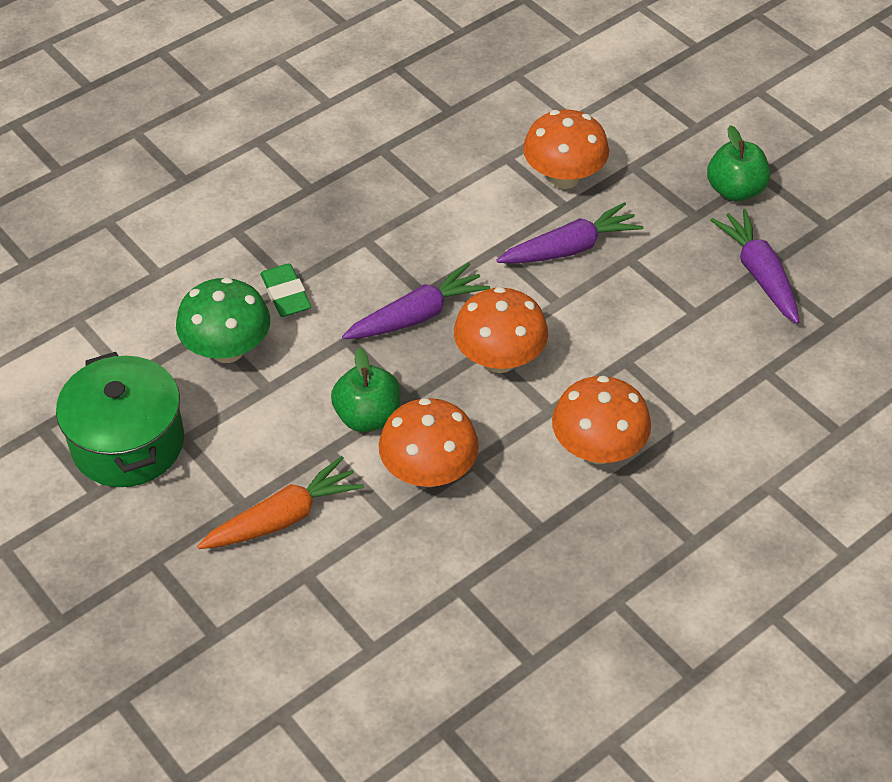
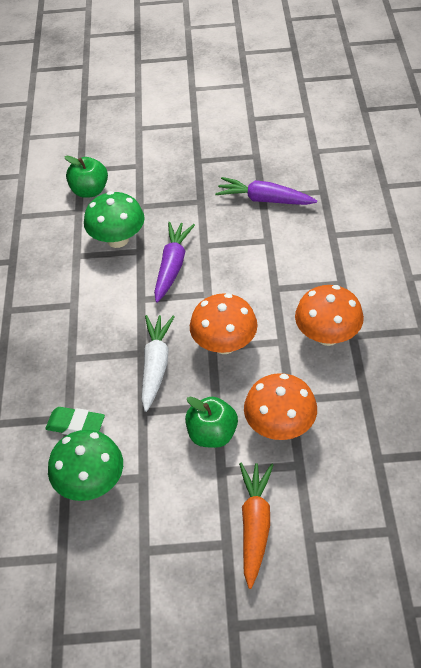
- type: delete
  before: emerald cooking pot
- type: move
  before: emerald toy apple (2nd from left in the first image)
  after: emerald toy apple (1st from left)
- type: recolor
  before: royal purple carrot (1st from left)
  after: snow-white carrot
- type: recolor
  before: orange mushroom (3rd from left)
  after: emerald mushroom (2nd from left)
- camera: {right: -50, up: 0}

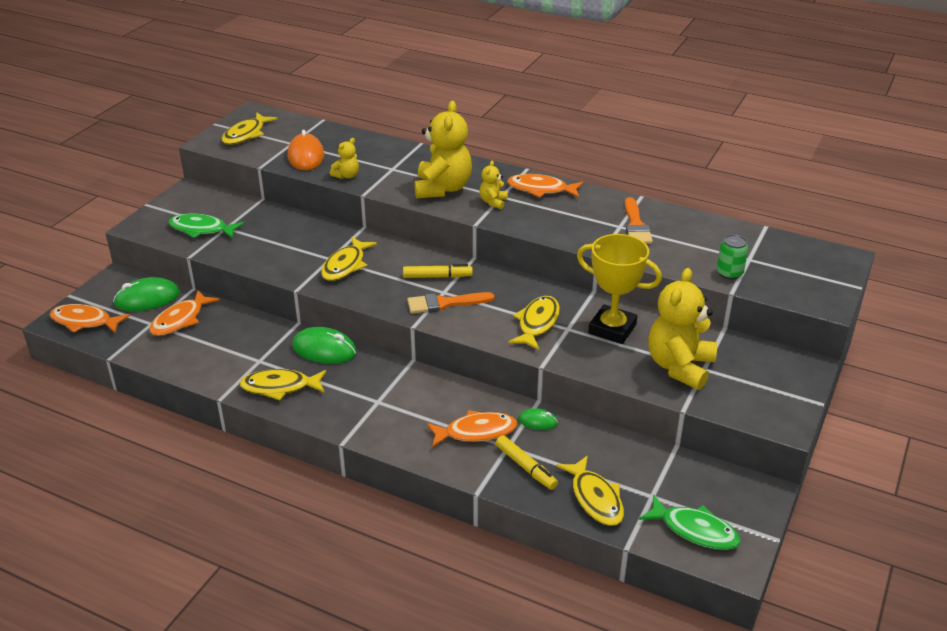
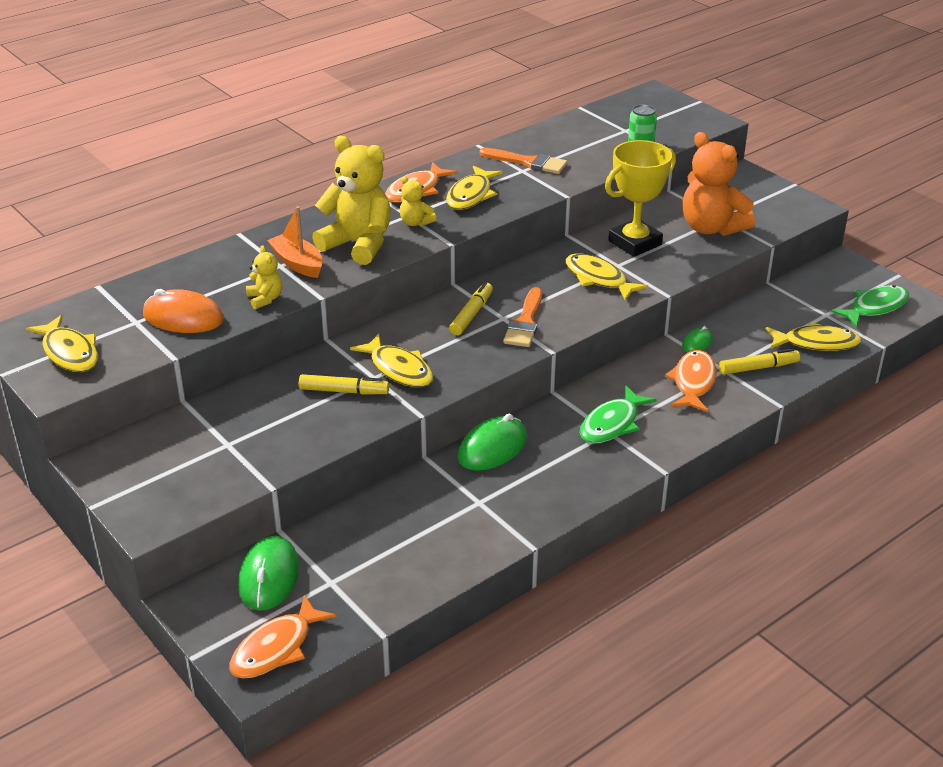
- type: delete
  before: orange fish (2nd from left)
- type: insert
  after: orange toy boat
- type: insert
  after: yellow marker (1st from left)
- type: move
  before: emerald fish (1st from left)
- type: move
  before: yellow fish (2nd from left in the first image)
  after: yellow fish (3rd from left)
- type: recolor
  before: yellow teddy (4th from left)
  after: orange teddy
- camera: {right: -65, up: 0}

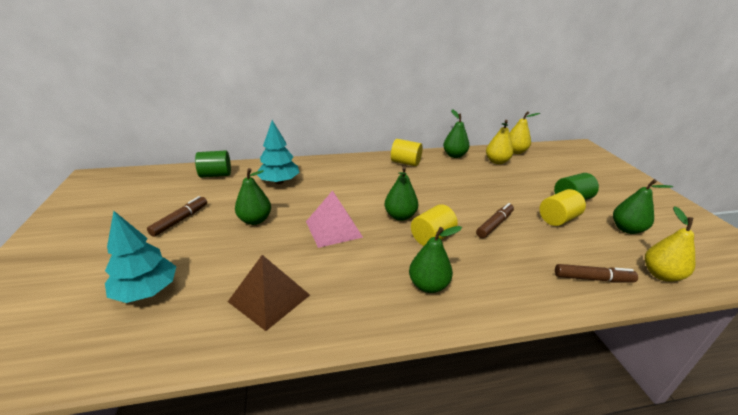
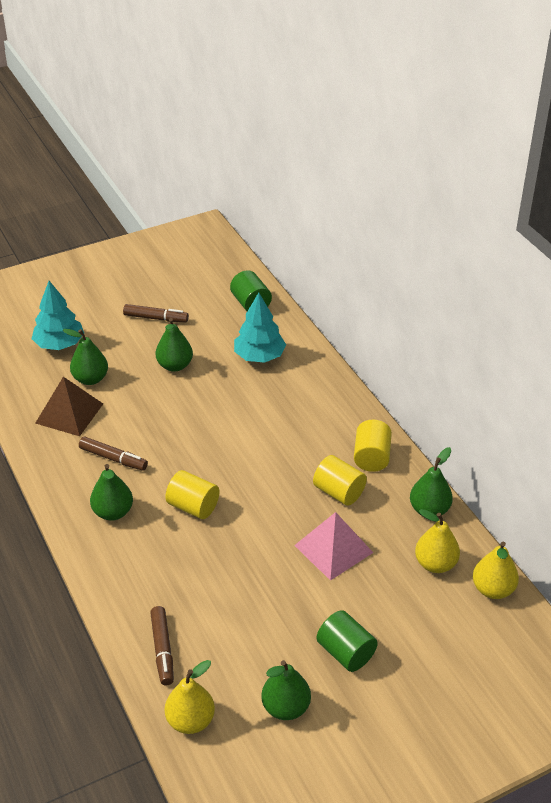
- type: move
  before: rosy pyramid
- type: move
  before: emerald pear (2nd from left in the first image)
  after: emerald pear (1st from left)
- type: move
  before: russet marker (2nd from left in the first image)
  after: russet marker (1st from left)
- type: move
  before: yellow cylinder (3rd from left in the first image)
  after: yellow cylinder (2nd from left)
- camera: {right: 75, up: 10}

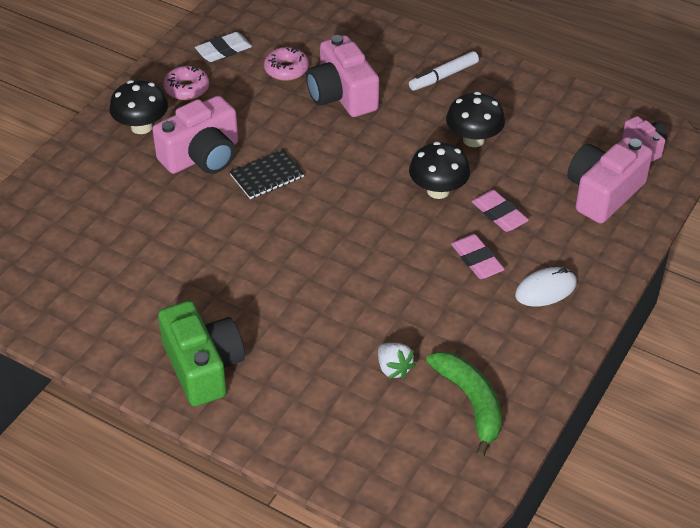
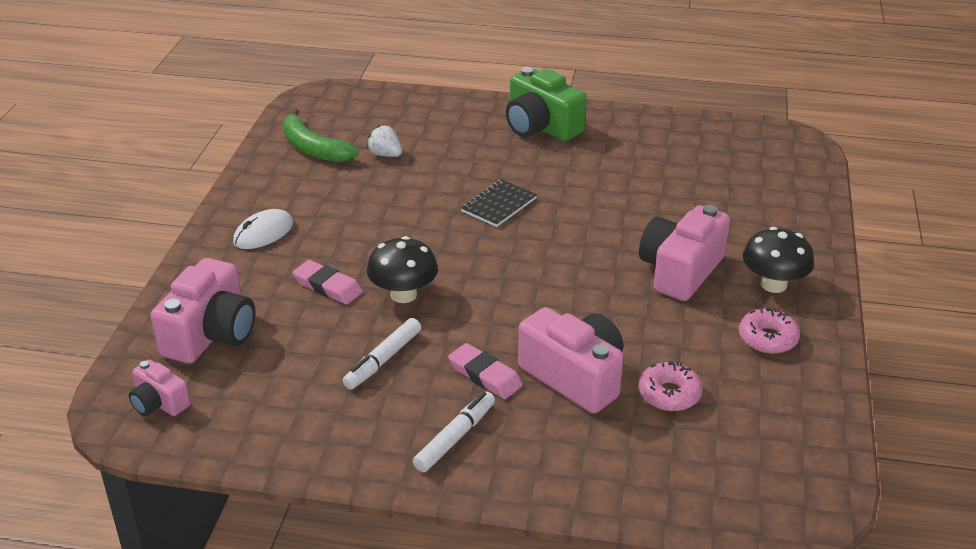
- type: delete
  before: snow-white pencil eraser
- type: move
  before: jet-black exercise book
- type: move
  before: rosy pencil eraser (1st from left in the first image)
  after: rosy pencil eraser (2nd from left)
- type: replace
  before: jet-black mushroom (3rd from left)
  after: snow-white marker (1st from left)
- camera: {right: 160, up: -10}

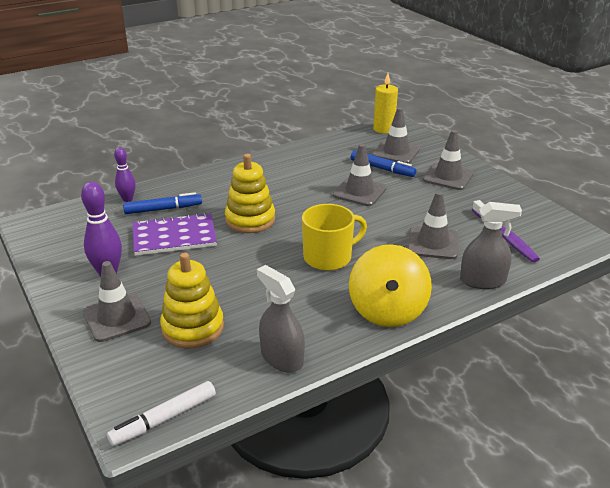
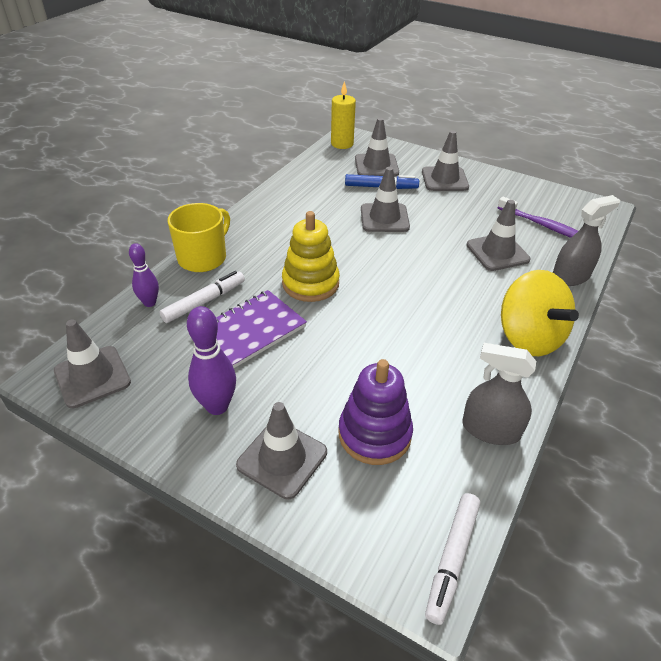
- type: insert
  after: ash-grey traffic cone (1st from left)
- type: move
  before: yellow tea mug
- type: recolor
  before: royal blue marker (1st from left)
  after: snow-white marker (1st from left)
- type: recolor
  before: yellow ring stacker (1st from left)
  after: royal purple ring stacker
- camera: {right: -30, up: 10}

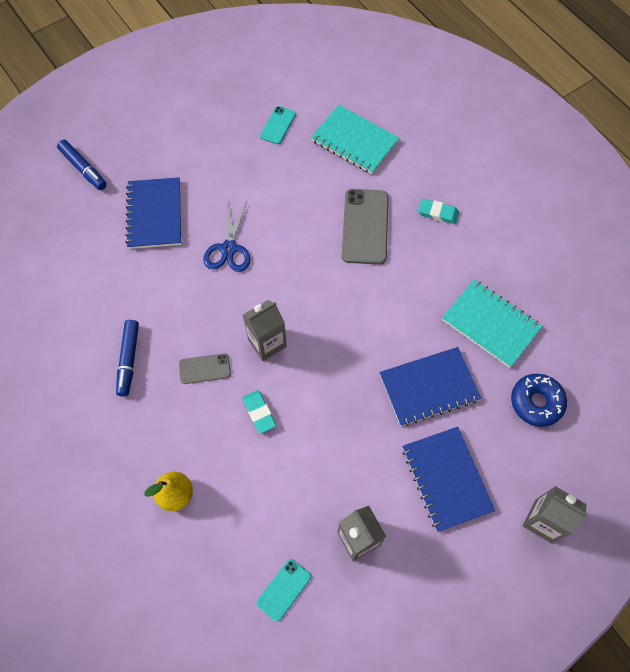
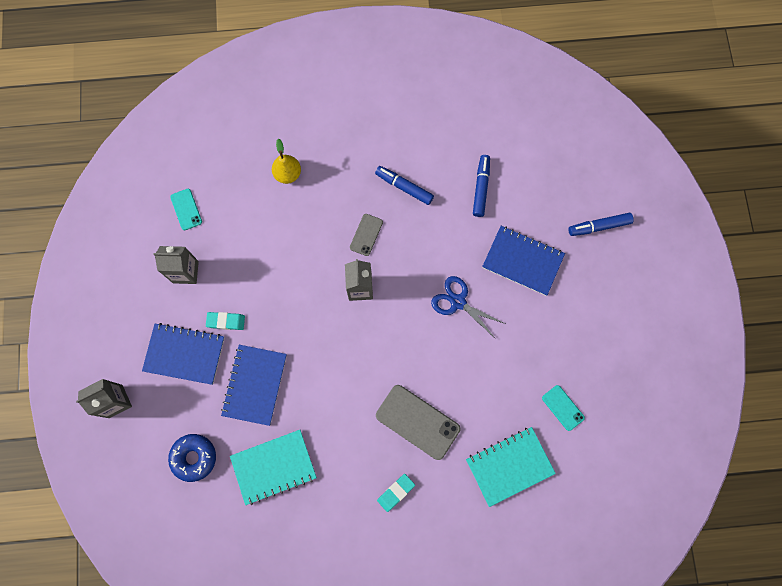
- type: insert
  after: royal blue marker (2nd from left)
- type: move
  before: turquoise pencil eraser (1st from left)
- camera: {right: 120, up: 10}

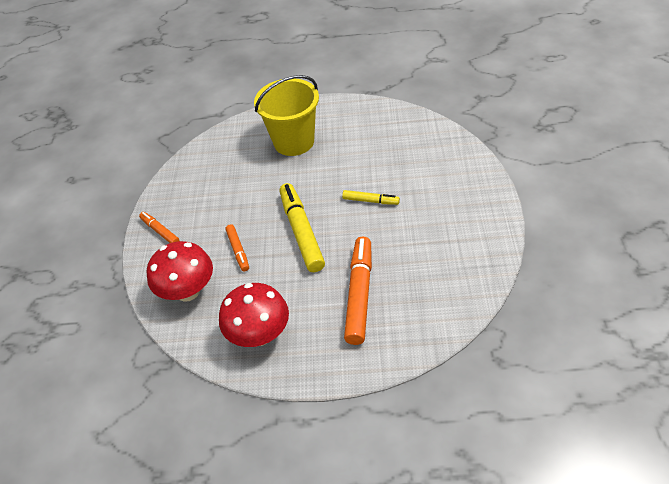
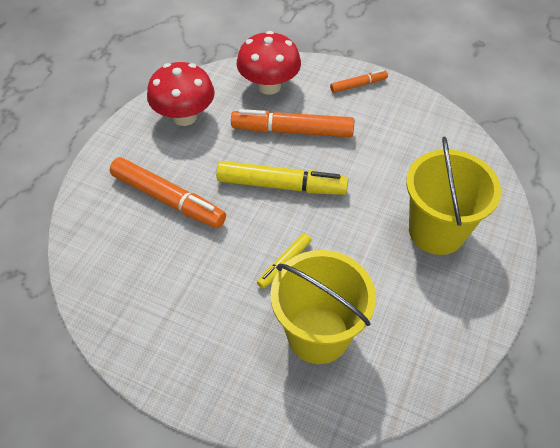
- type: insert
  after: yellow bucket (1st from left)
- type: resize
  before: orange marker (2nd from left)
  scale: 1.91
- camera: {right: 110, up: 5}

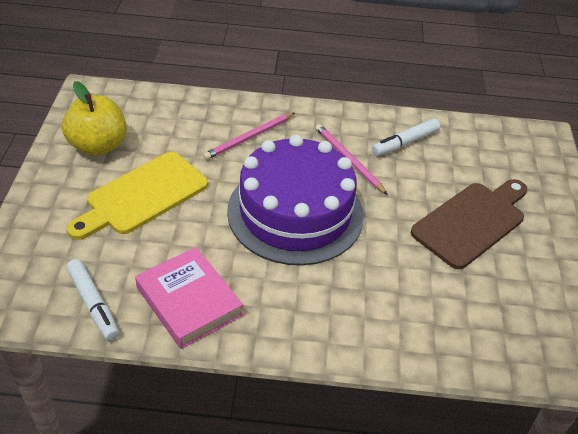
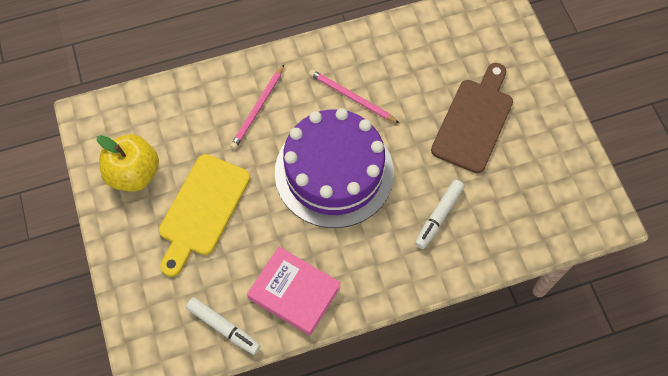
- type: move
  before: snow-white marker (2nd from left)
- camera: {right: -20, up: 20}

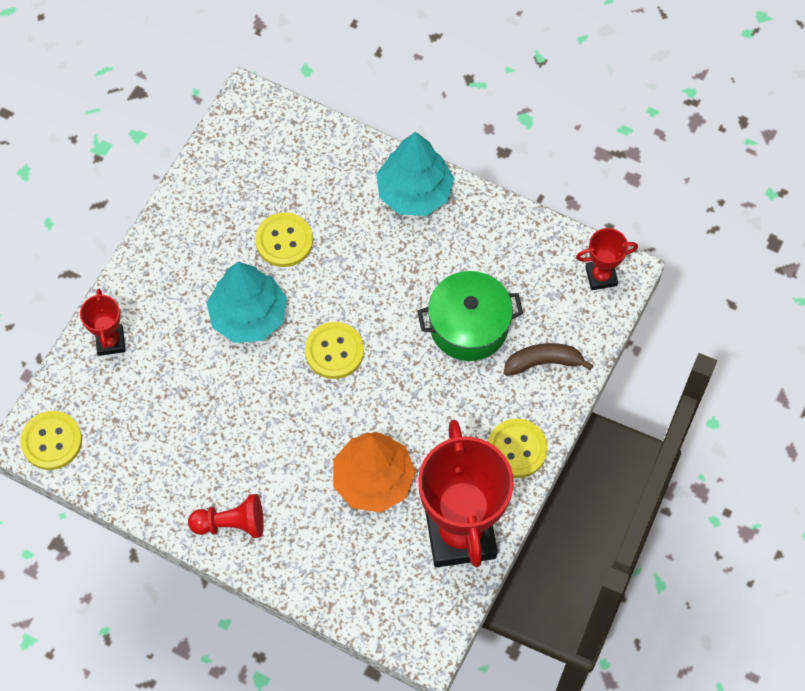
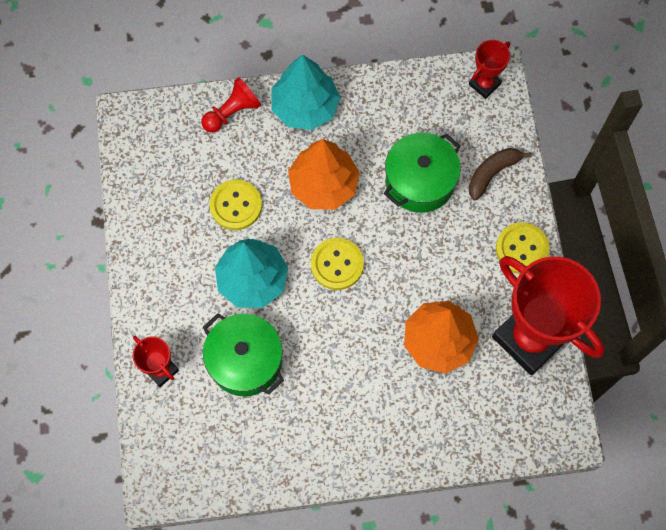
- type: delete
  before: yellow sewing button (1st from left)
- type: insert
  after: emerald cooking pot (1st from left)
- type: insert
  after: orange fir tree (1st from left)
- type: move
  before: crimson game pawn
- camera: {right: -35, up: 5}

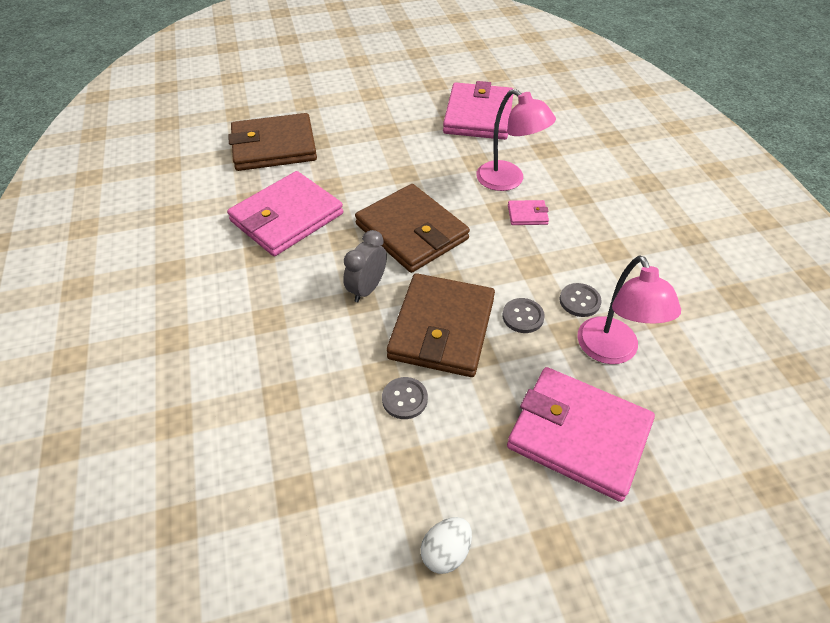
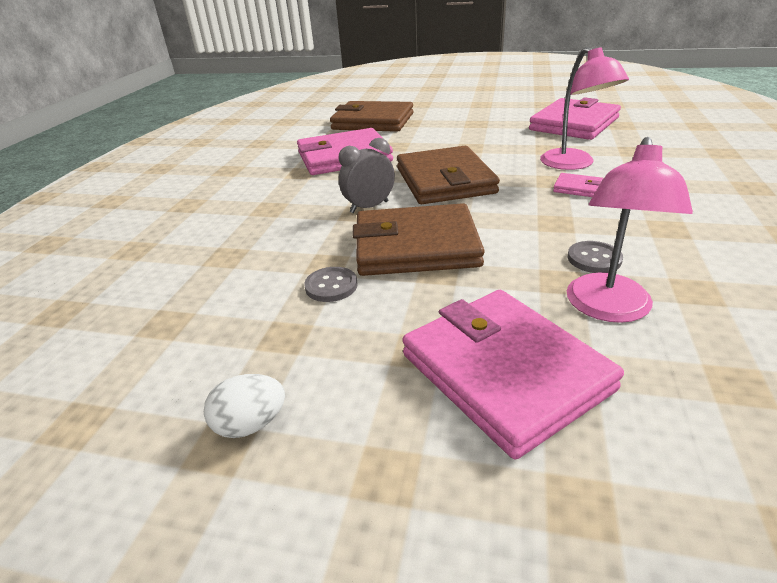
- type: delete
  before: ash-grey sewing button (2nd from left)
- type: rotate
  before: russet wallet (3rd from left in the first image)
  turn: 45
- camera: {right: 30, up: -15}

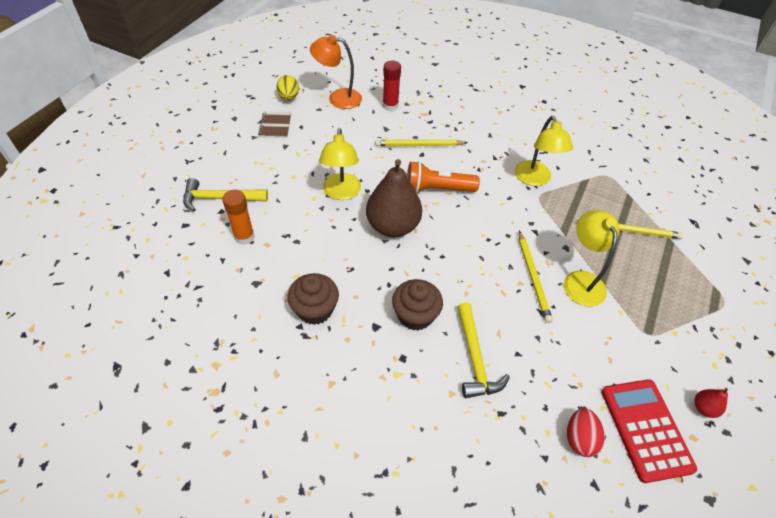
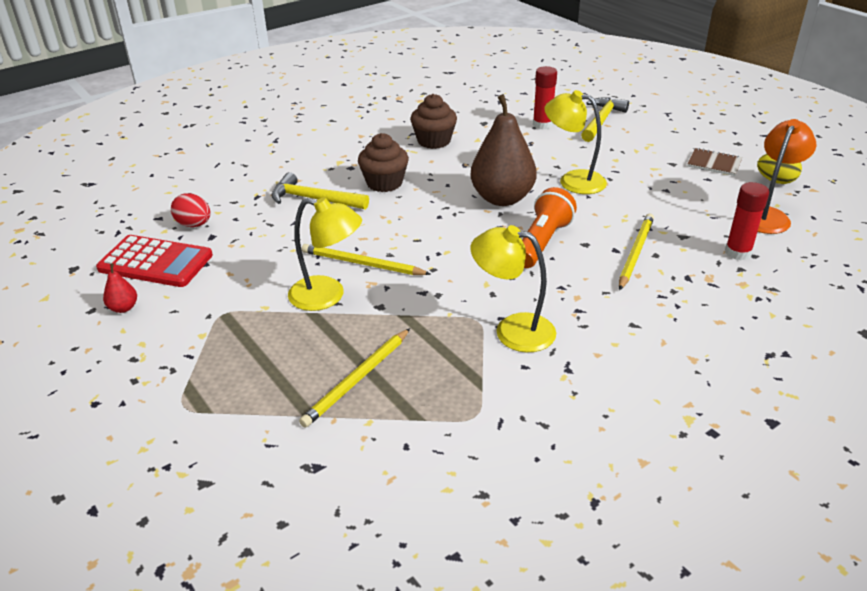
- type: recolor
  before: orange stick of glue
  after: crimson stick of glue (1st from left)
- camera: {right: 120, up: -15}

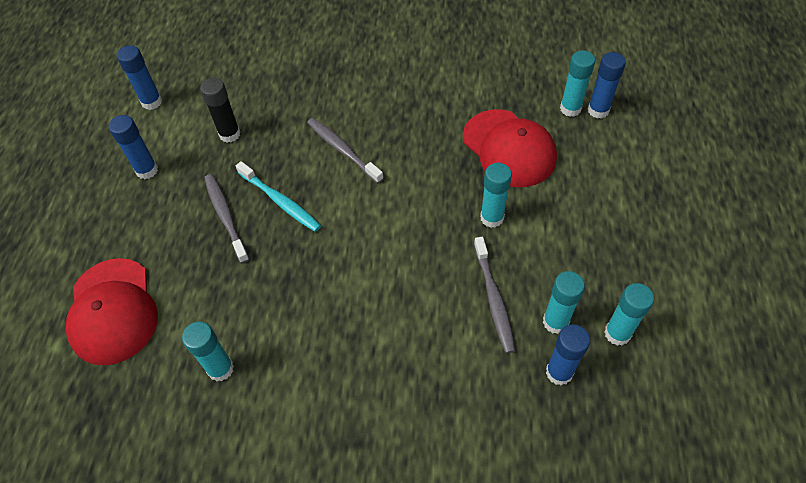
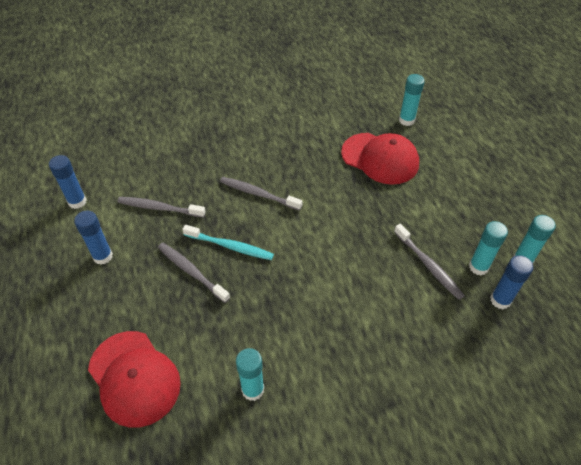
- type: delete
  before: turquoise stick of glue (2nd from left)
- type: delete
  before: royal blue stick of glue (4th from left)
- type: replace
  before: jet-black stick of glue
  after: ash-grey toothbrush (1st from left)
- camera: {right: -25, up: -5}

